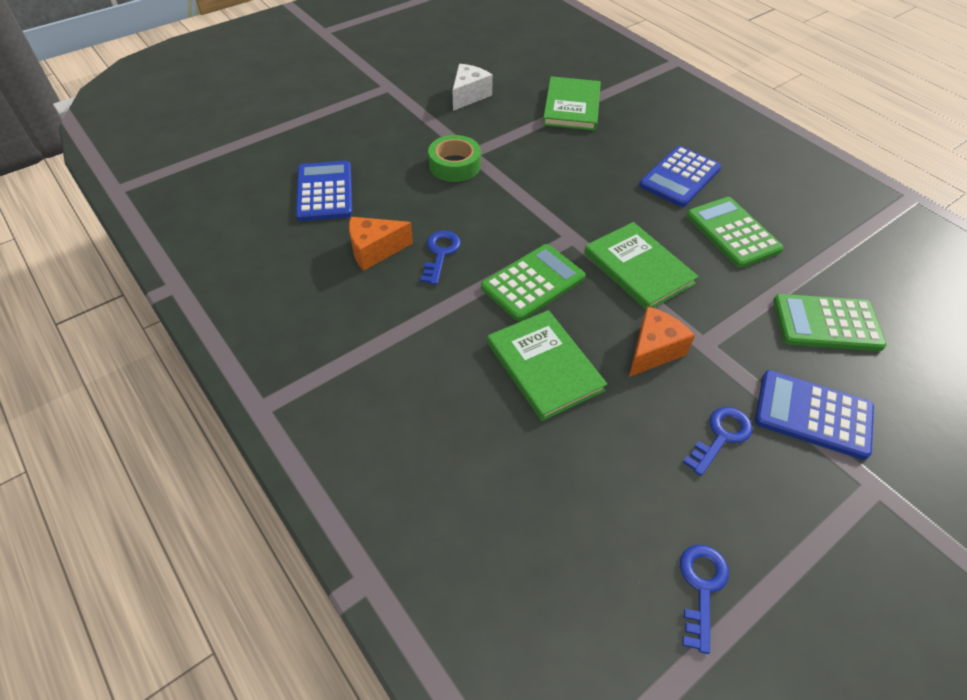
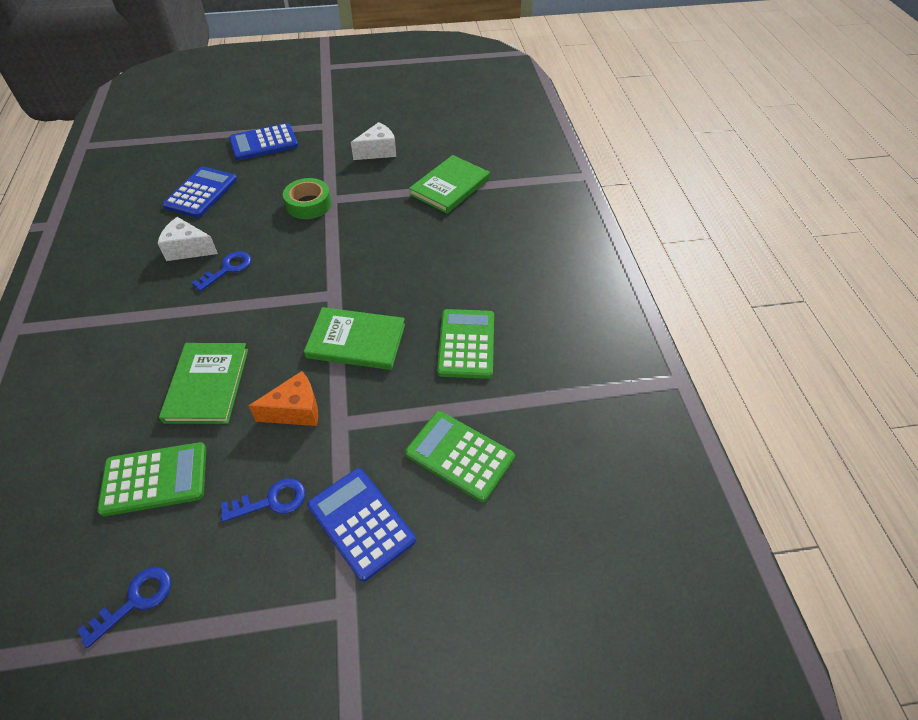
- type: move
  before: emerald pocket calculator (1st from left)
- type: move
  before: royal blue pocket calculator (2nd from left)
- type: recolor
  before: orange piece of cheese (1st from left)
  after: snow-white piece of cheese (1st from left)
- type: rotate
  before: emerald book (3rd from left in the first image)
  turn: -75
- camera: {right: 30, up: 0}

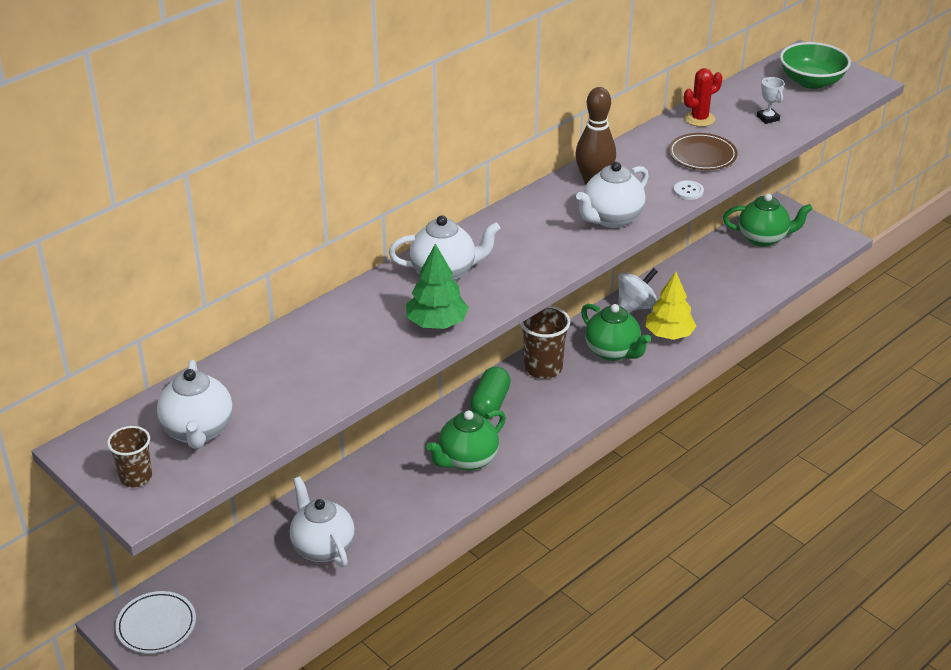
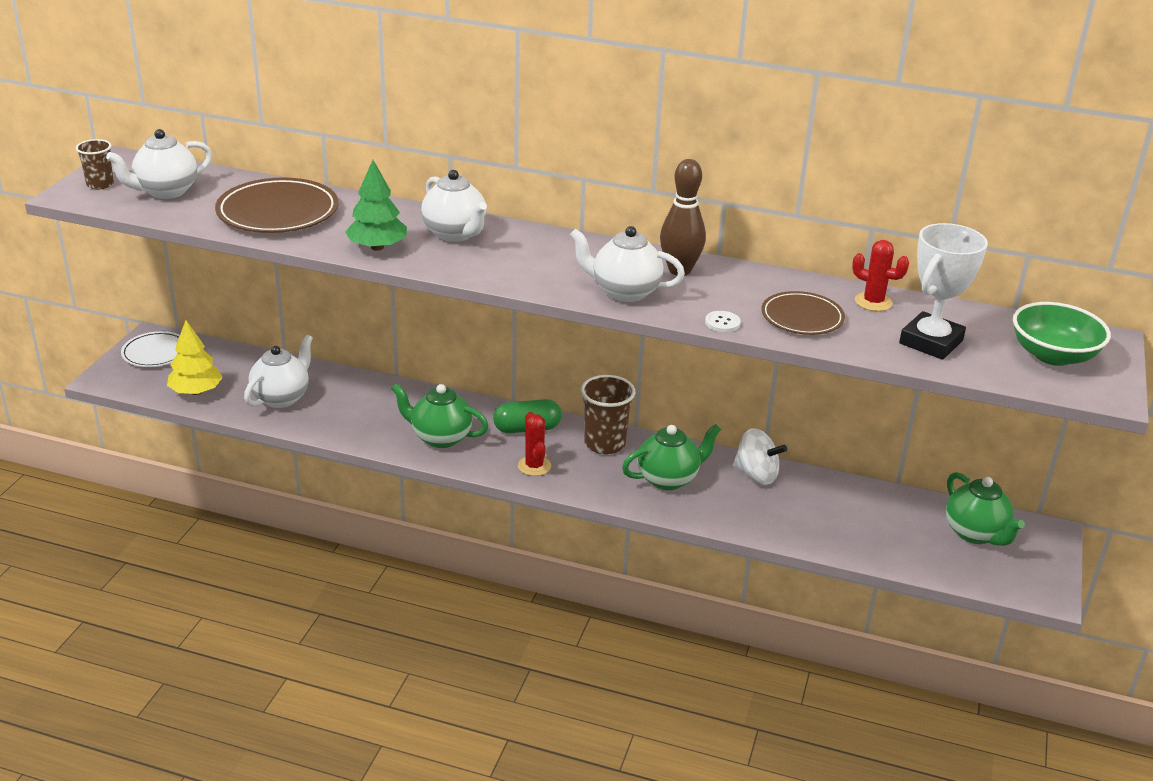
- type: insert
  after: russet flat dish (1st from left)
- type: insert
  after: crimson cactus (1st from left)
- type: move
  before: yellow fir tree
- type: rotate
  before: emerald china teapot (2nd from left)
  turn: -135
- type: resize
  before: snow-white trophy
  scale: 2.22
- camera: {right: 60, up: -5}

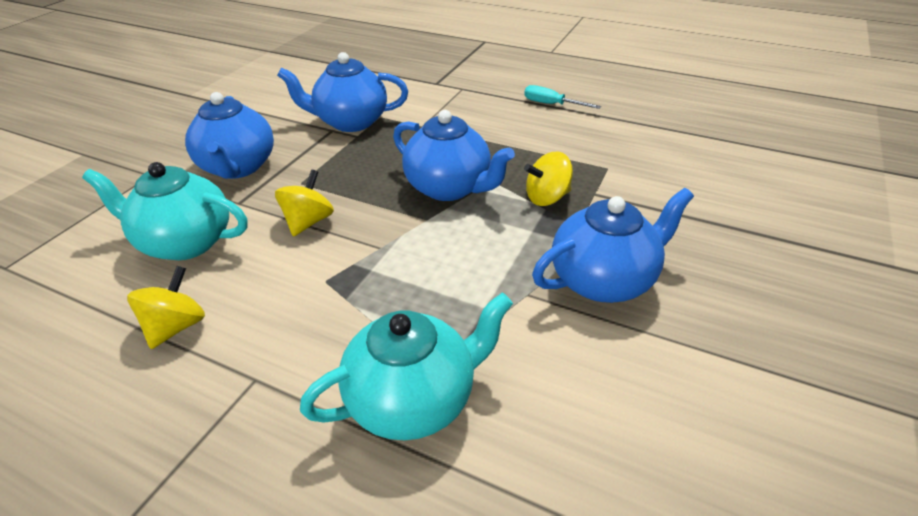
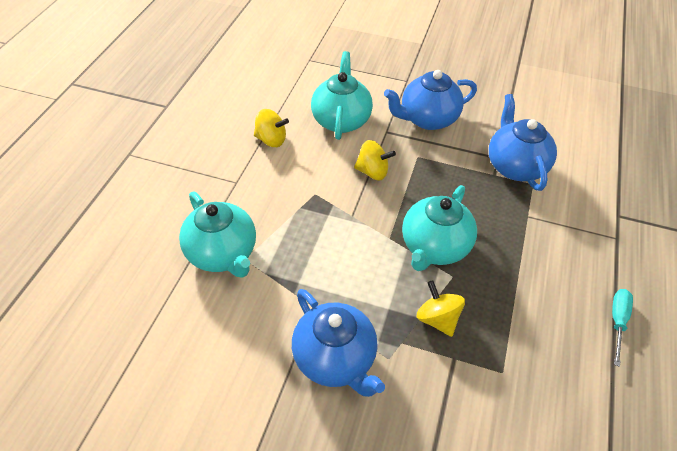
- type: recolor
  before: royal blue china teapot (3rd from left)
  after: turquoise china teapot (3rd from left)
- camera: {right: 80, up: 10}

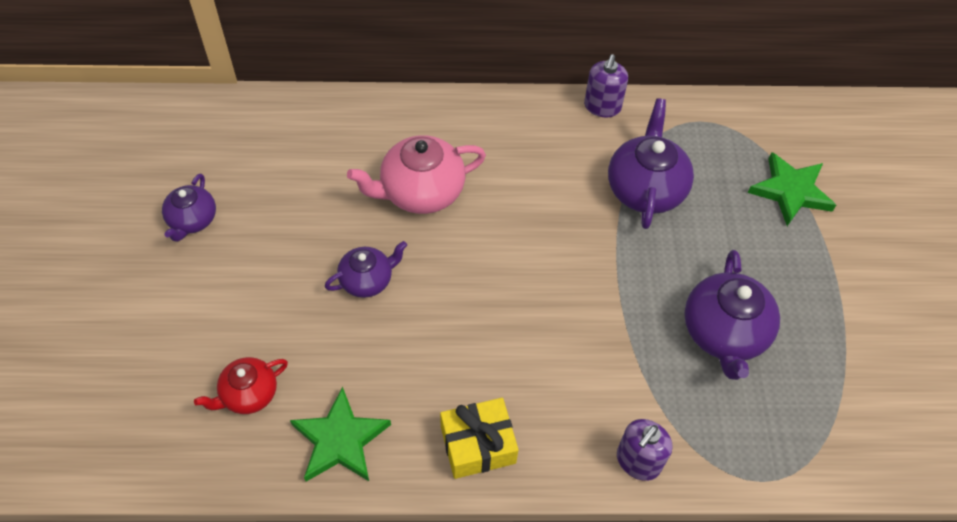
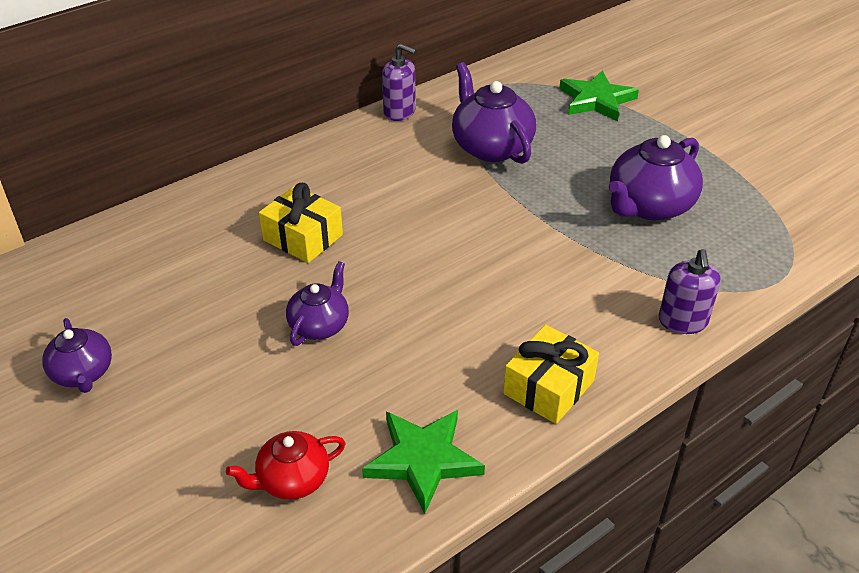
- type: replace
  before: rosy china teapot
  after: yellow present (1st from left)
- type: rotate
  before: crimson china teapot
  turn: 45
- type: rotate
  before: royal purple soap dispenser (1st from left)
  turn: -45
- type: rotate
  before: royal purple china teapot (4th from left)
  turn: 75
- camera: {right: -35, up: -15}

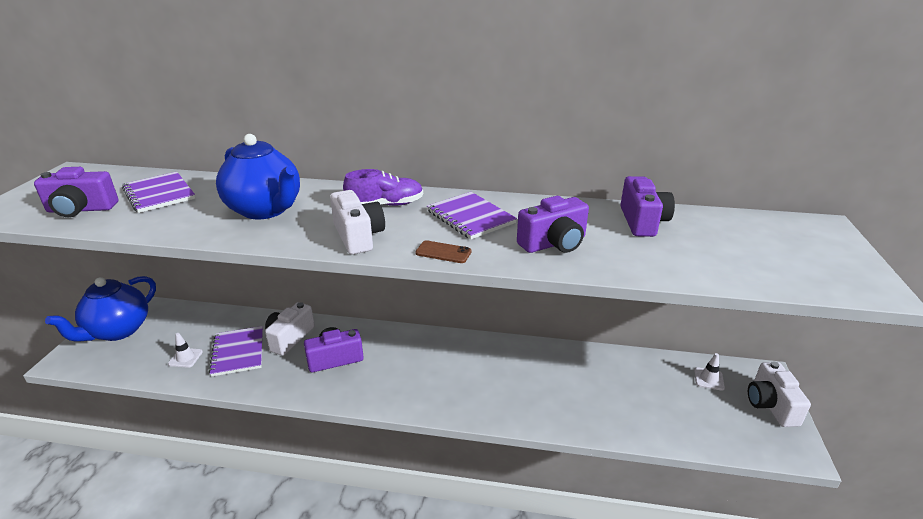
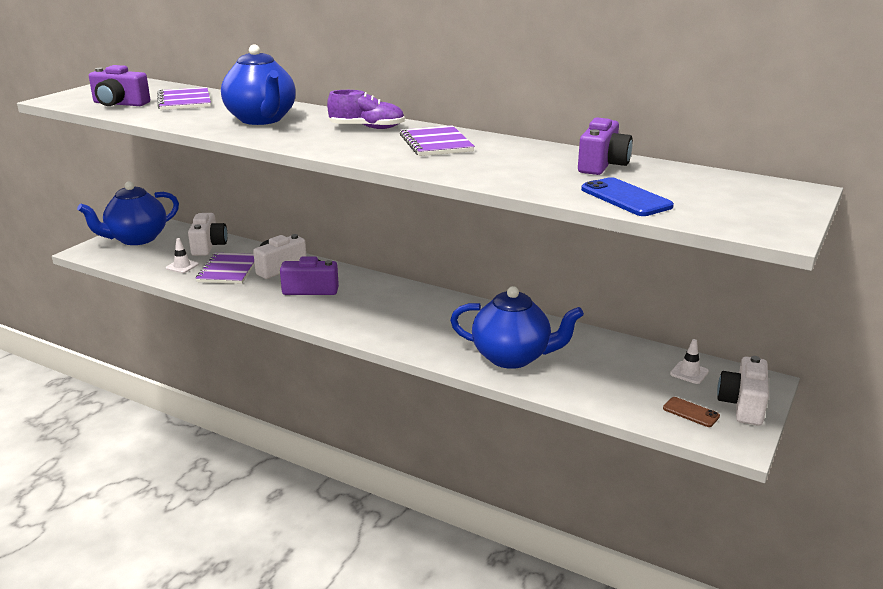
- type: delete
  before: royal purple photo camera (3rd from left)
- type: insert
  after: royal blue china teapot (3rd from left)
- type: insert
  after: royal blue phone
- type: move
  before: snow-white photo camera (2nd from left in the first image)
  after: snow-white photo camera (1st from left)
- type: move
  before: russet phone
- camera: {right: 20, up: -5}

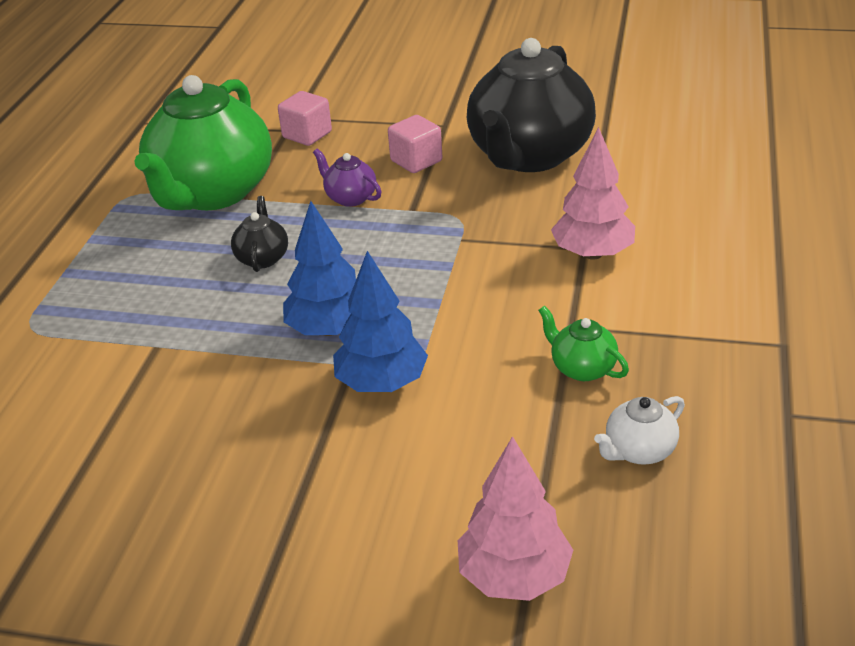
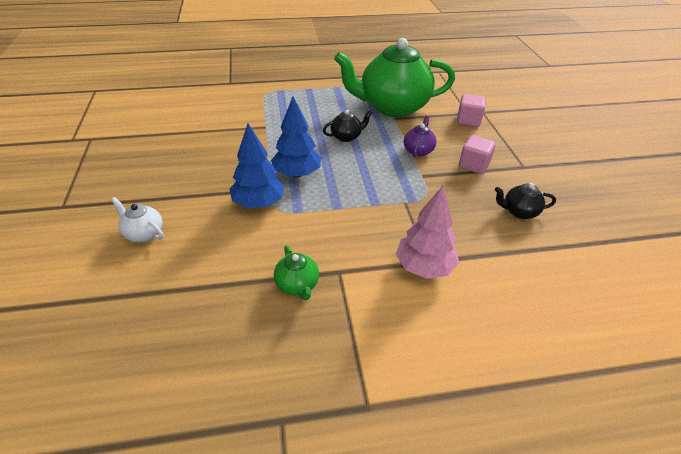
- type: delete
  before: rosy fir tree (1st from left)
- type: move
  before: snow-white china teapot
- type: rotate
  before: emerald china teapot (2nd from left in the first image)
  turn: 135
- type: resize
  before: jet-black china teapot (2nd from left)
  scale: 0.4
- camera: {right: 65, up: 5}

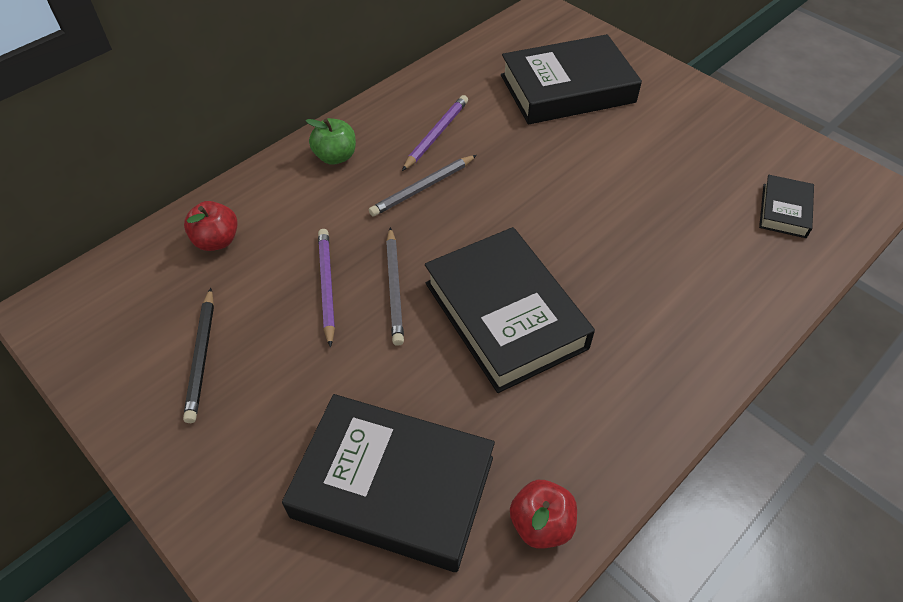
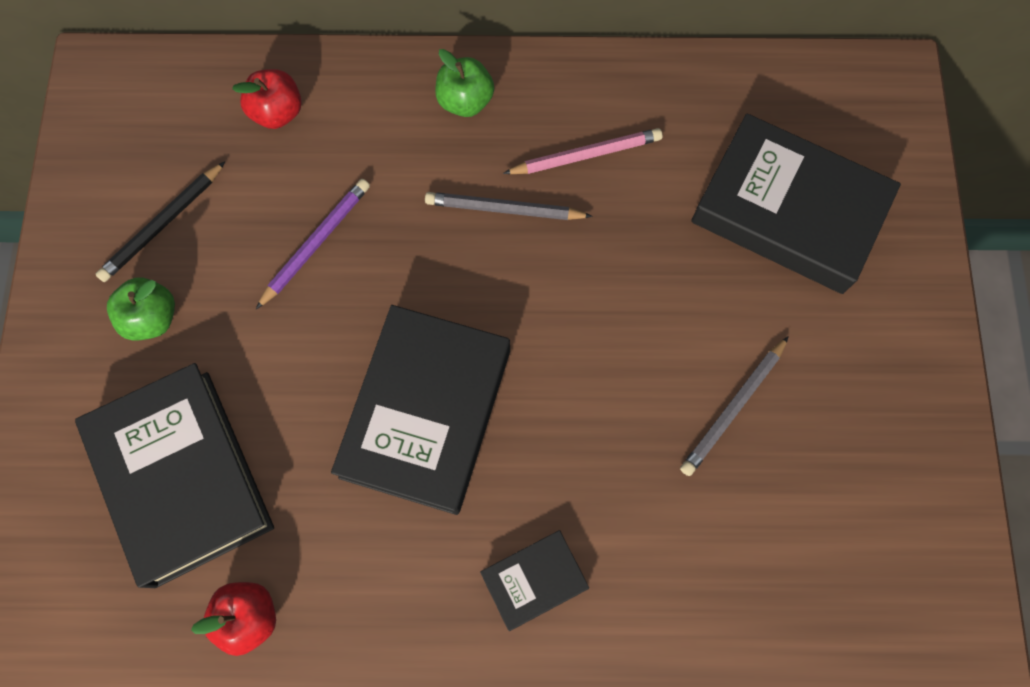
- type: insert
  after: emerald toy apple (1st from left)
- type: move
  before: ash-grey lead pencil (1st from left in the first image)
  after: ash-grey lead pencil (2nd from left)
- type: move
  before: jet-black book (4th from left in the first image)
  after: jet-black book (3rd from left)
- type: recolor
  before: royal purple lead pencil (2nd from left)
  after: rosy lead pencil
- camera: {right: 45, up: 20}

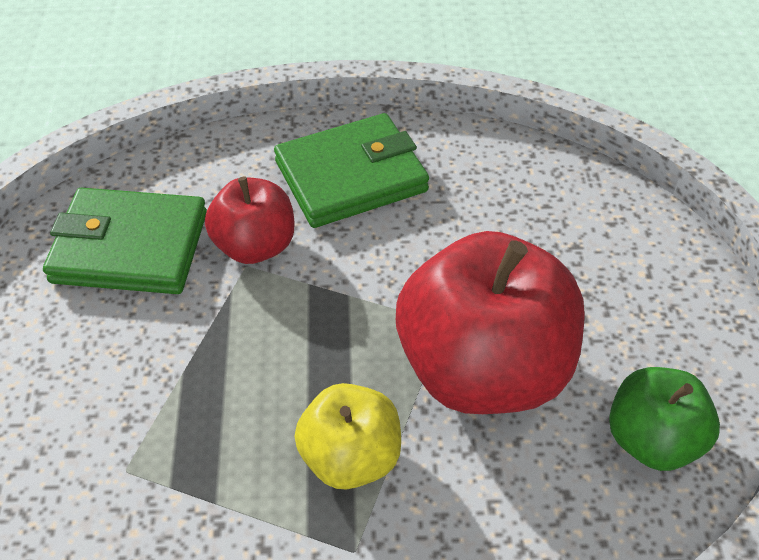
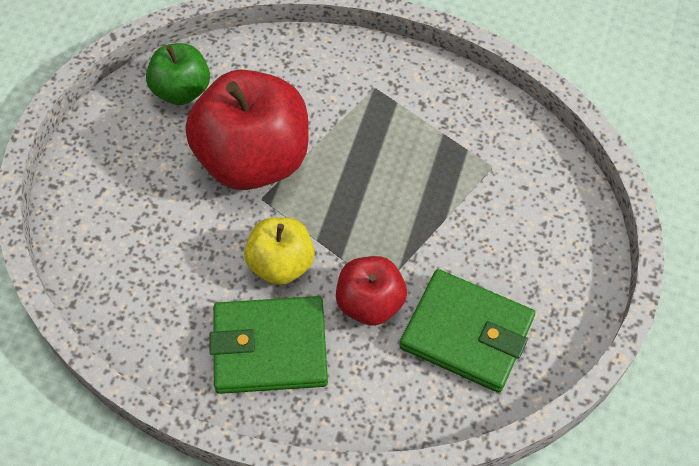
- type: move
  before: yellow toy apple
- camera: {right: -160, up: 10}

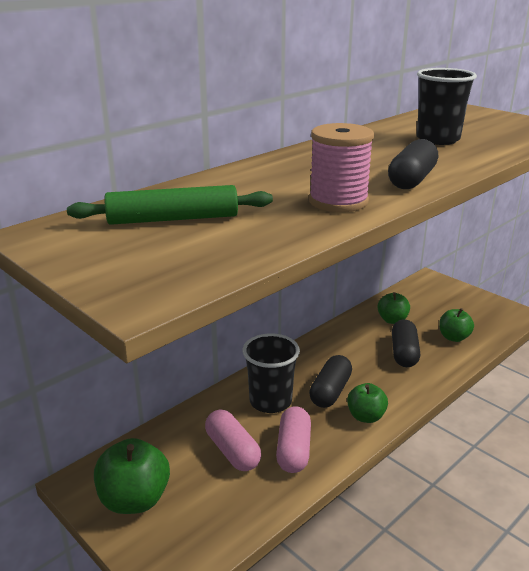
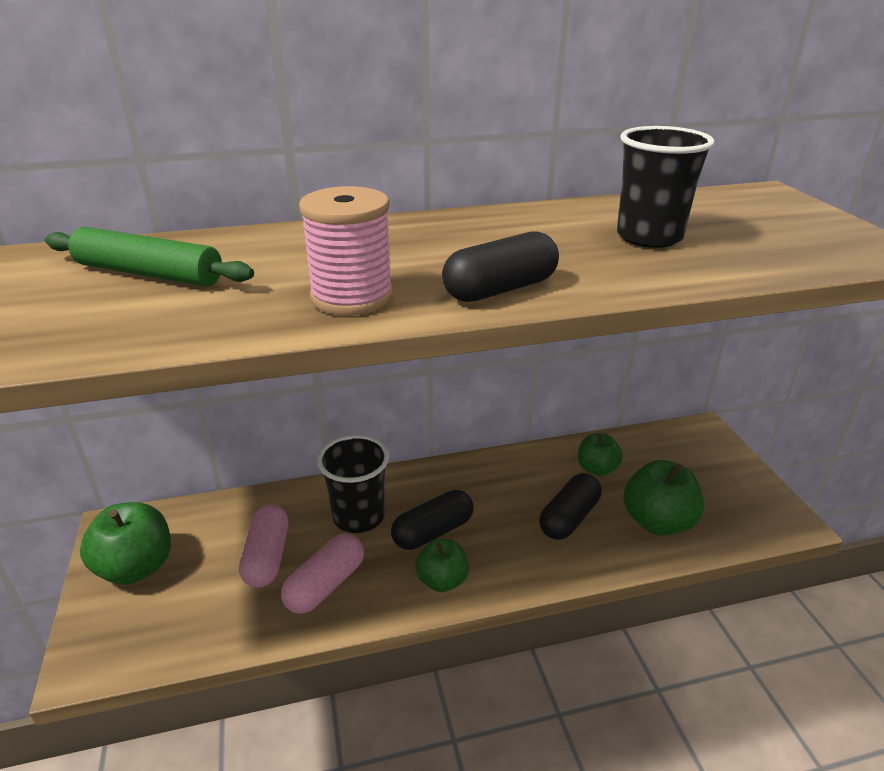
- type: resize
  before: emerald toy apple (4th from left)
  scale: 1.57
- camera: {right: 30, up: 5}

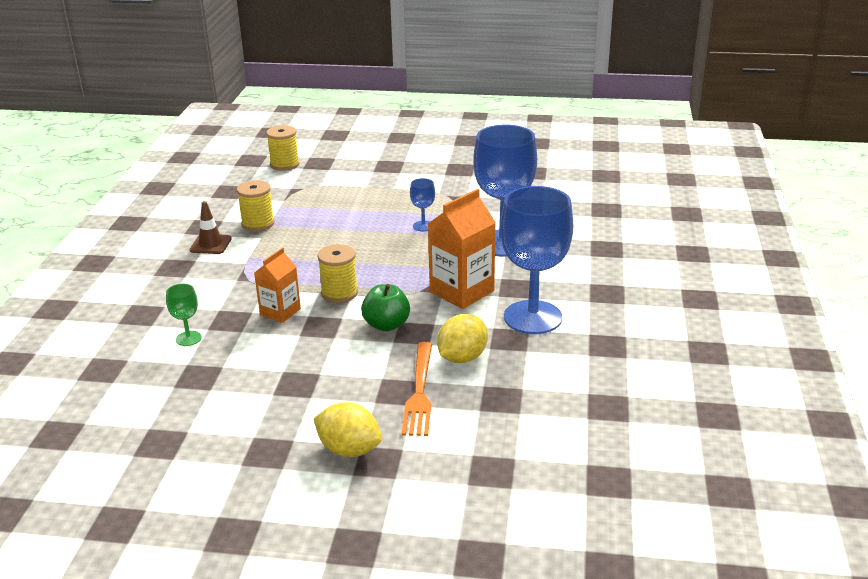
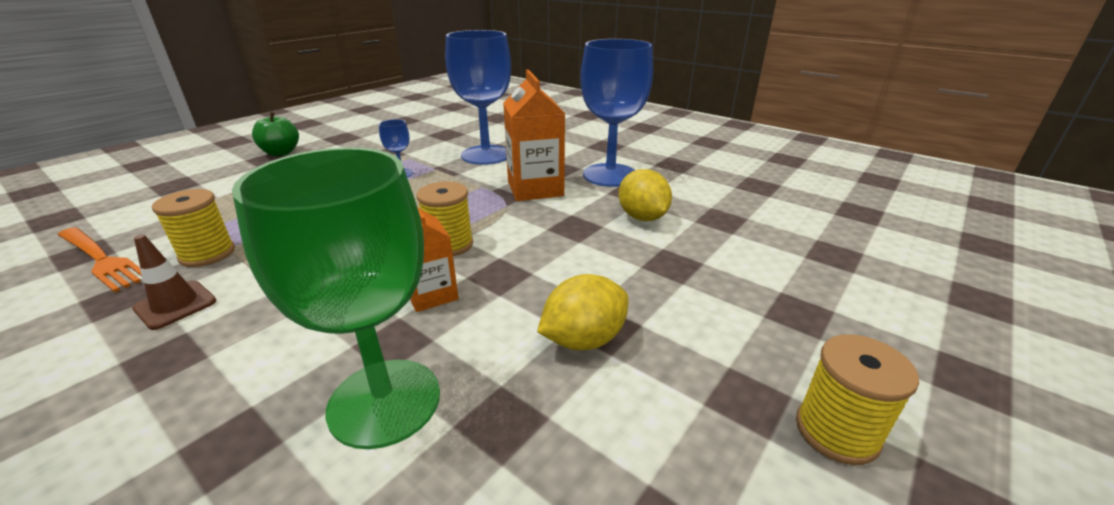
- type: move
  before: yellow reel of thread (2nd from left in the first image)
  after: yellow reel of thread (3rd from left)
- type: move
  before: yellow lemon (1st from left)
- type: move
  before: emerald toy apple
- type: move
  before: orange dinner fork
- type: resize
  before: emerald goblet
  scale: 2.35
- camera: {right: -60, up: 0}

